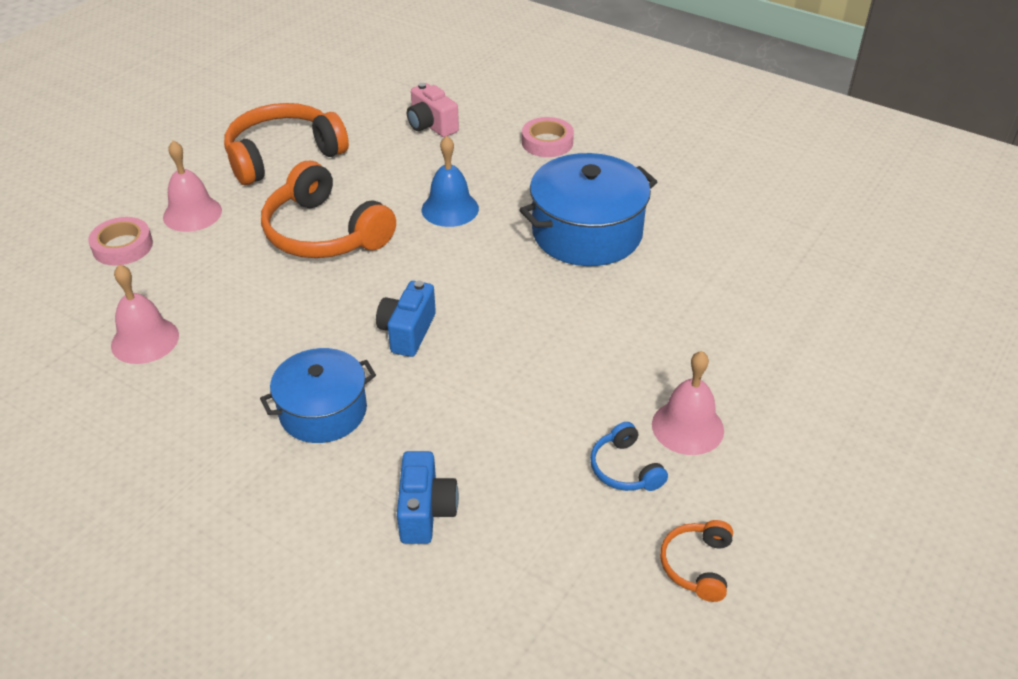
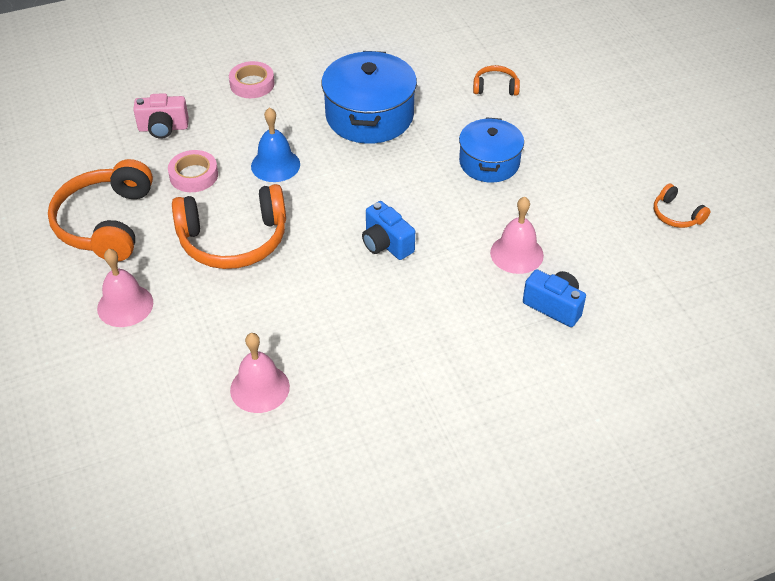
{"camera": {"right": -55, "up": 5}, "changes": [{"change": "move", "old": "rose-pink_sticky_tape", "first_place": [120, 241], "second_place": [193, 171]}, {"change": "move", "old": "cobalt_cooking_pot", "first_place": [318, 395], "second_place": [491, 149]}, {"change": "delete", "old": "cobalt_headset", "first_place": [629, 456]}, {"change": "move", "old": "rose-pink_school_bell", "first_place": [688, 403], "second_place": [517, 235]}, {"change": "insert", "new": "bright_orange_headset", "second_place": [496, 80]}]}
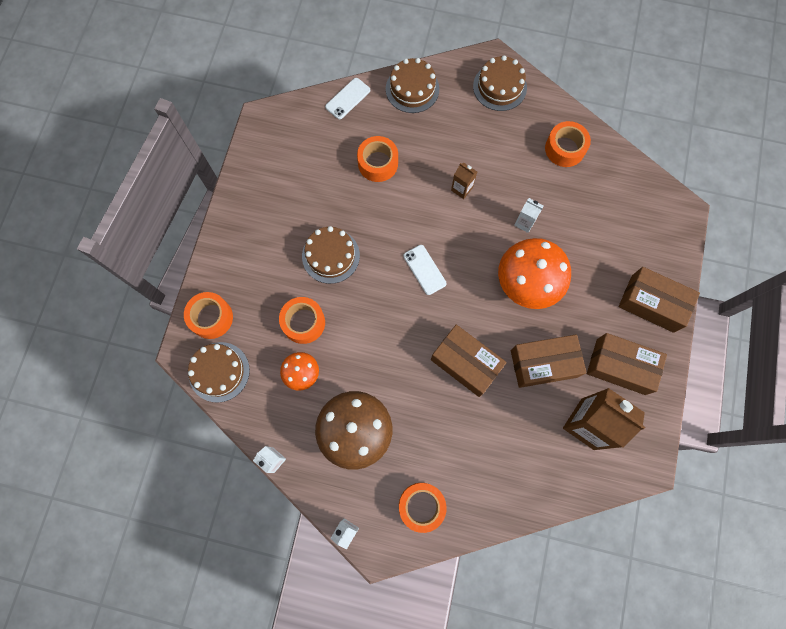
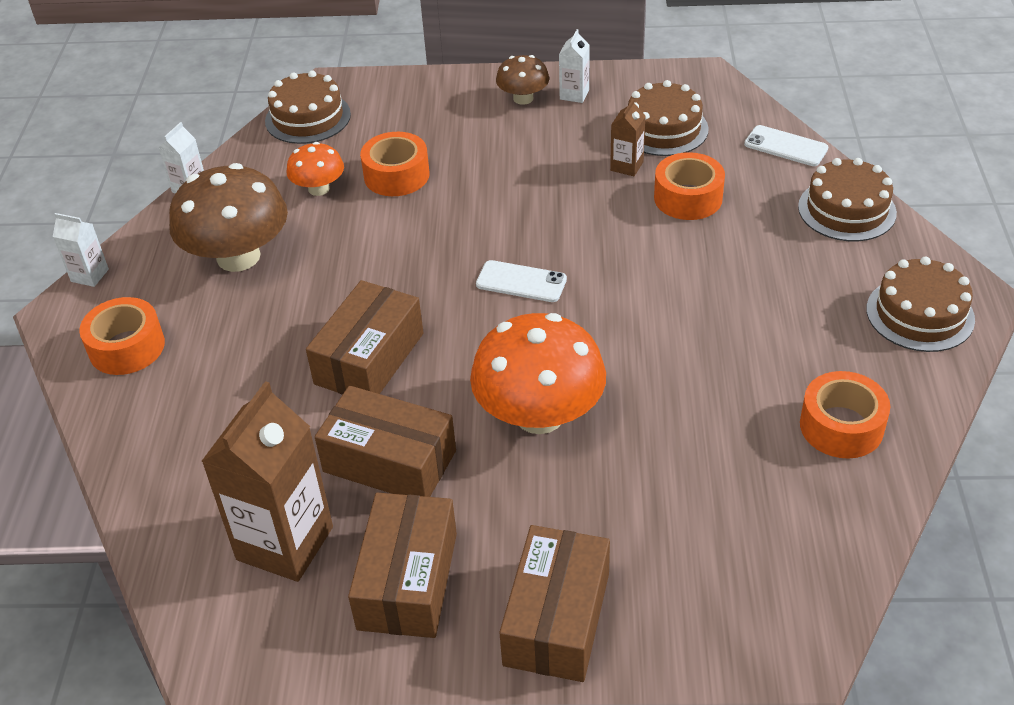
{"camera": {"right": 80, "up": -30}, "changes": [{"change": "delete", "old": "bright_orange_sticky_tape", "first_place": [208, 315]}, {"change": "move", "old": "brown_gateau", "first_place": [331, 255], "second_place": [668, 118]}, {"change": "rotate", "old": "white_phone", "first_place": [425, 270], "second_place": [521, 281], "degrees": 60}, {"change": "move", "old": "brown_juice_carton", "first_place": [464, 181], "second_place": [627, 137]}, {"change": "rotate", "old": "brown_box", "first_place": [549, 361], "second_place": [385, 441], "degrees": -45}, {"change": "move", "old": "white_juice_carton", "first_place": [529, 215], "second_place": [574, 66]}, {"change": "insert", "new": "brown_fungus", "second_place": [522, 80]}]}
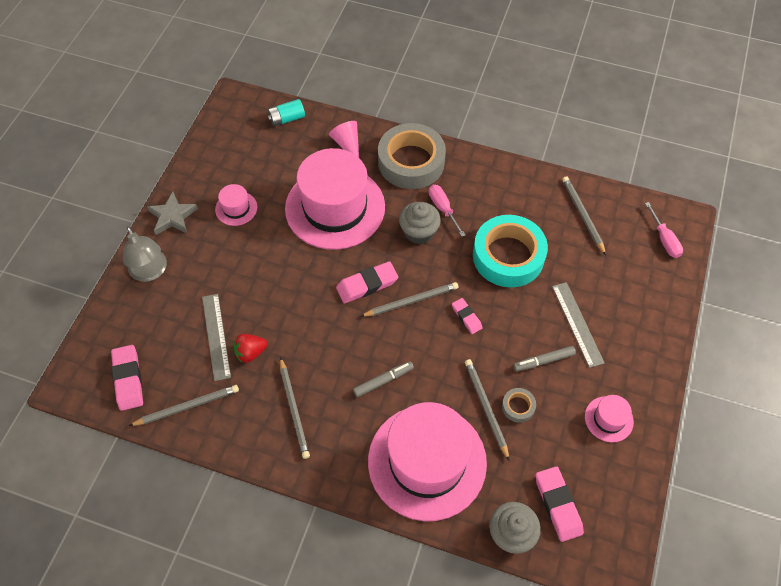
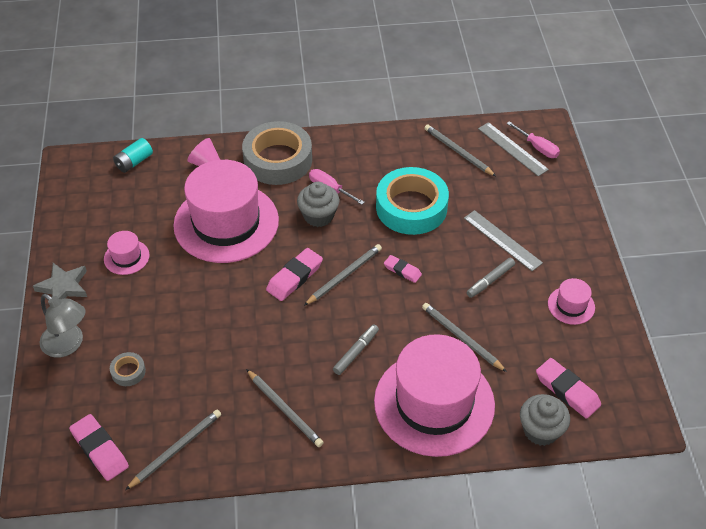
{"camera": {"right": -25, "up": -10}, "changes": [{"change": "move", "old": "gray_ruler", "first_place": [216, 337], "second_place": [513, 149]}, {"change": "delete", "old": "crimson_berry", "first_place": [251, 348]}, {"change": "move", "old": "gray_sticky_tape", "first_place": [519, 405], "second_place": [128, 369]}]}
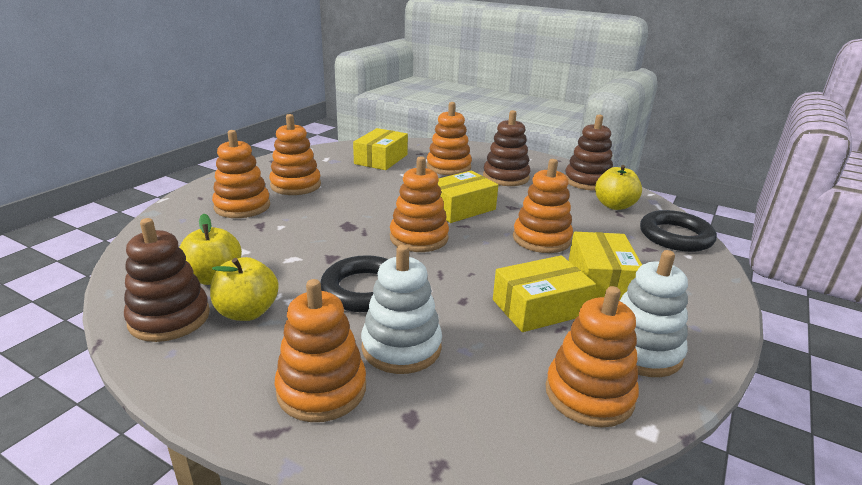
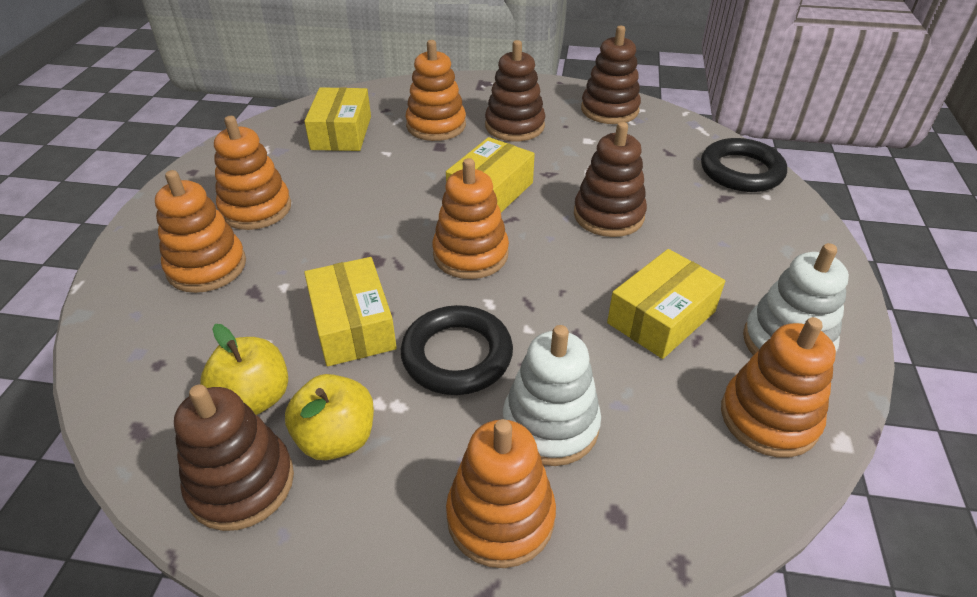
{"camera": {"right": -20, "up": 15}, "changes": [{"change": "recolor", "old": "bright_orange_ring_stacker", "new": "brown_ring_stacker", "first_place": [543, 206], "second_place": [610, 179]}, {"change": "move", "old": "golden_box", "first_place": [605, 266], "second_place": [350, 311]}, {"change": "delete", "old": "golden_apple", "first_place": [618, 187]}]}
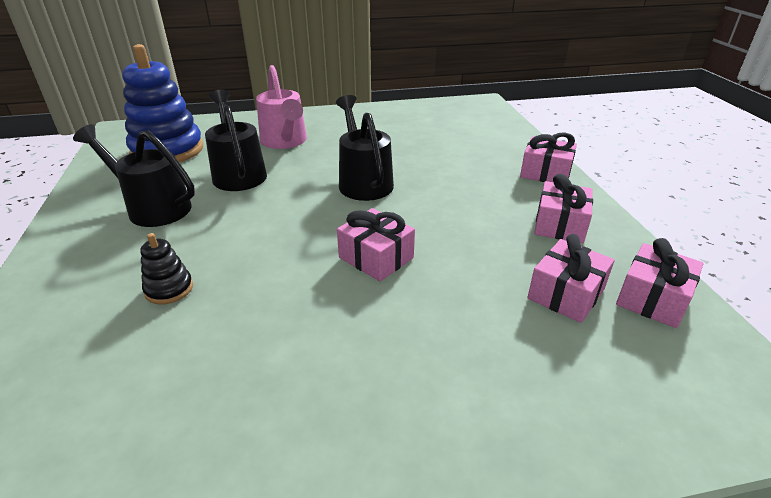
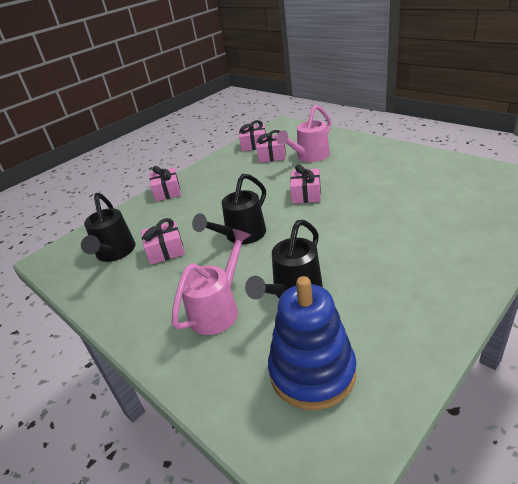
{"camera": {"right": -120, "up": 0}, "changes": [{"change": "move", "old": "jet-black_watering_can", "first_place": [134, 175], "second_place": [108, 227]}, {"change": "delete", "old": "jet-black_ring_stacker", "first_place": [166, 269]}, {"change": "move", "old": "rose-pink_gift", "first_place": [563, 208], "second_place": [163, 241]}, {"change": "insert", "new": "rose-pink_watering_can", "second_place": [303, 133]}]}
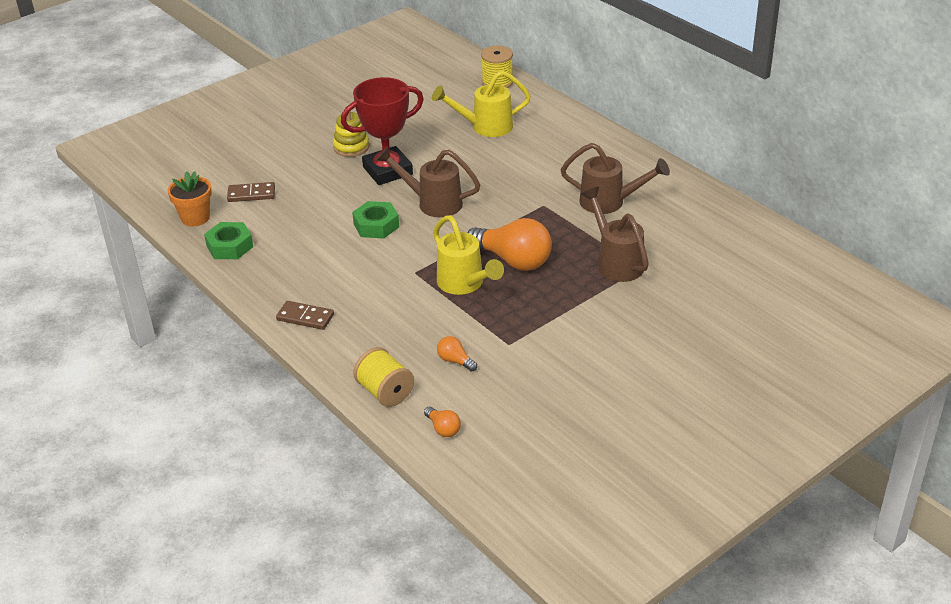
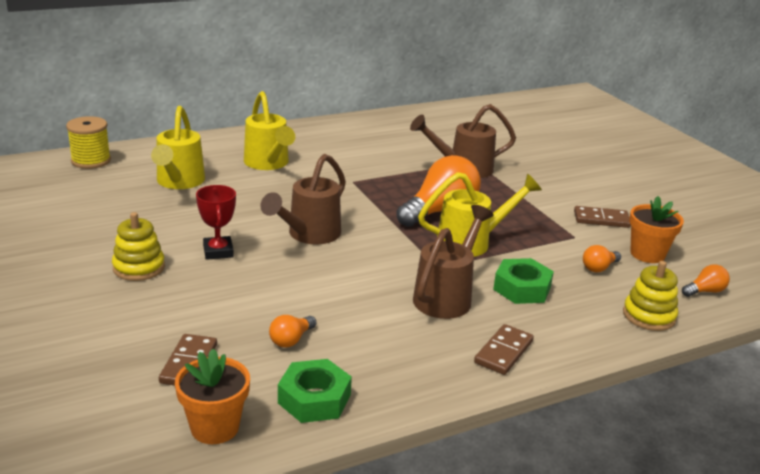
{"camera": {"right": -80, "up": -10}, "changes": [{"change": "resize", "old": "crimson_prize_cup", "first_place": [382, 131], "second_place": [216, 222], "factor": 0.54}, {"change": "move", "old": "green_hex_nut", "first_place": [375, 220], "second_place": [523, 281]}, {"change": "replace", "old": "golden_bobbin", "new": "golden_ring_stacker", "first_place": [383, 377], "second_place": [650, 296]}, {"change": "move", "old": "brown_watering_can", "first_place": [615, 178], "second_place": [453, 262]}, {"change": "insert", "new": "golden_watering_can", "second_place": [269, 130]}, {"change": "insert", "new": "bright_orange_lightbulb", "second_place": [292, 331]}, {"change": "insert", "new": "brown_domino", "second_place": [602, 217]}, {"change": "insert", "new": "bright_orange_flower_pot", "second_place": [656, 229]}]}
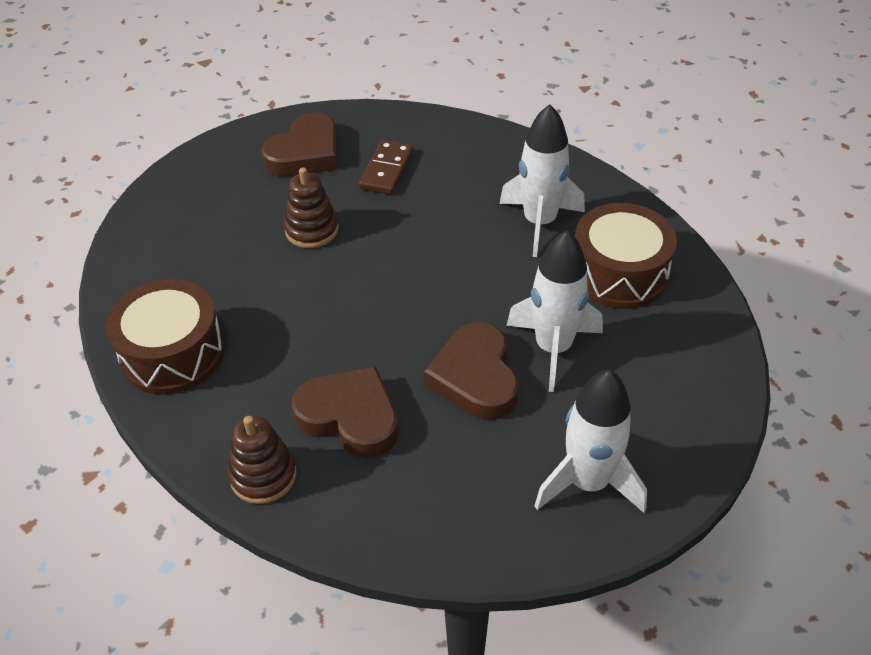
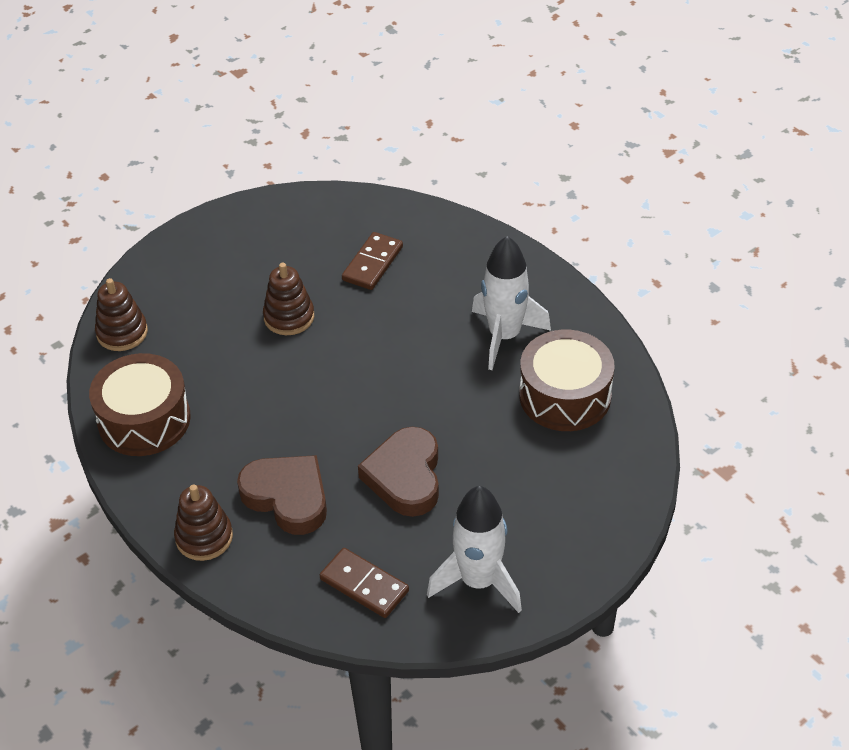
{"camera": {"right": 10, "up": 0}, "changes": [{"change": "delete", "old": "brown_heart_shape", "first_place": [299, 145]}, {"change": "delete", "old": "white_rocket", "first_place": [554, 311]}, {"change": "insert", "new": "brown_ring_stacker", "second_place": [121, 314]}, {"change": "insert", "new": "brown_domino", "second_place": [364, 583]}]}
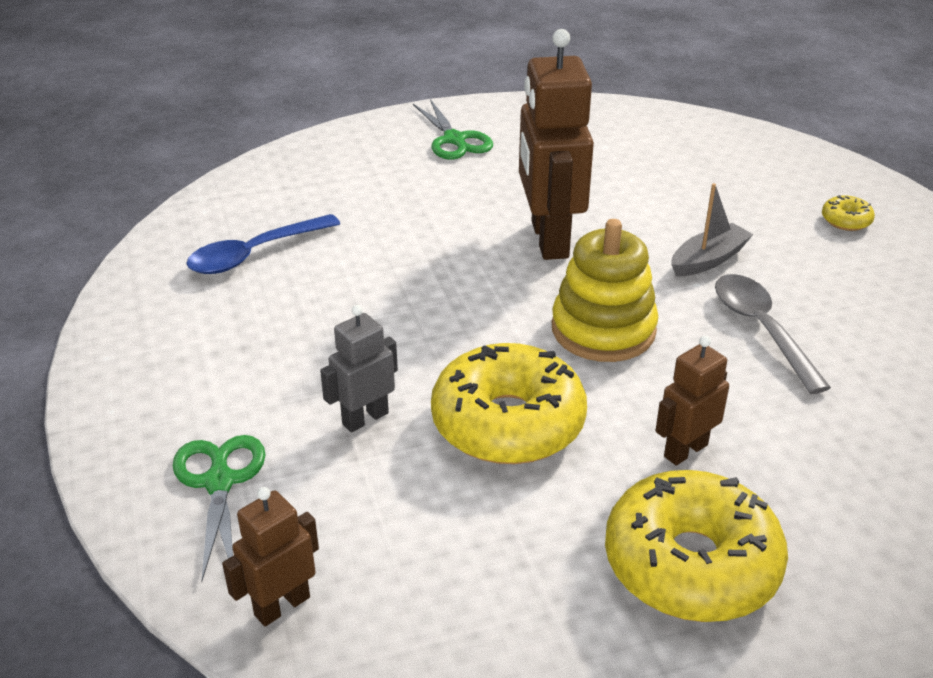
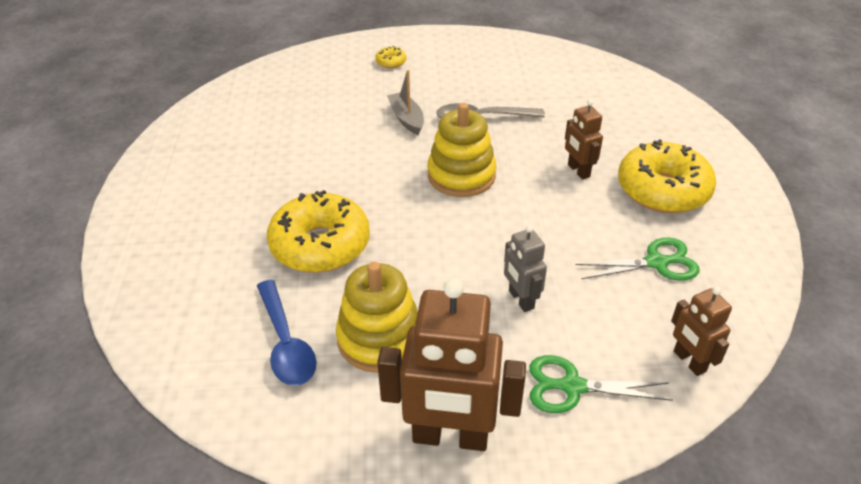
{"camera": {"right": -75, "up": 5}, "changes": [{"change": "move", "old": "green_pair_of_scissors", "first_place": [453, 129], "second_place": [637, 258]}, {"change": "move", "old": "golden_doughnut", "first_place": [509, 403], "second_place": [318, 231]}, {"change": "move", "old": "brown_toy_robot", "first_place": [556, 144], "second_place": [451, 364]}, {"change": "insert", "new": "golden_ring_stacker", "second_place": [377, 317]}]}
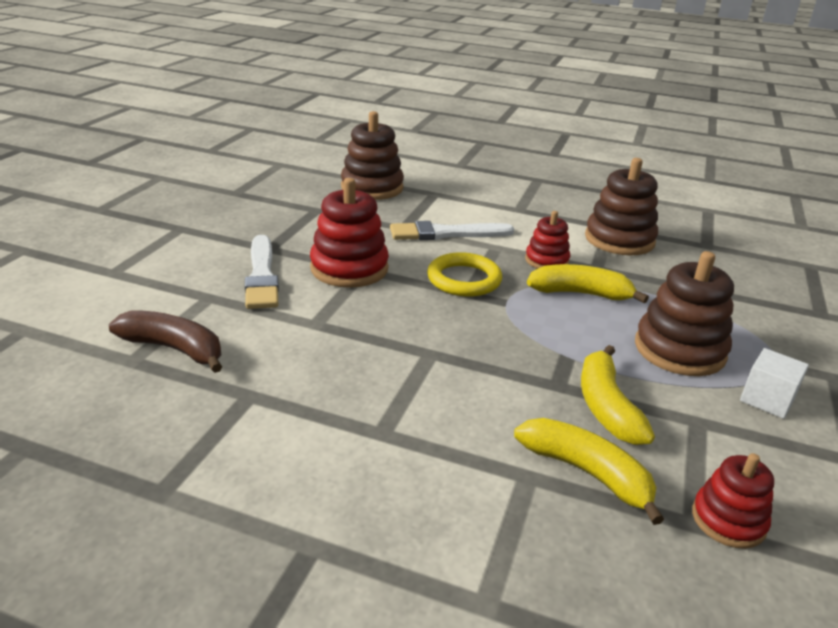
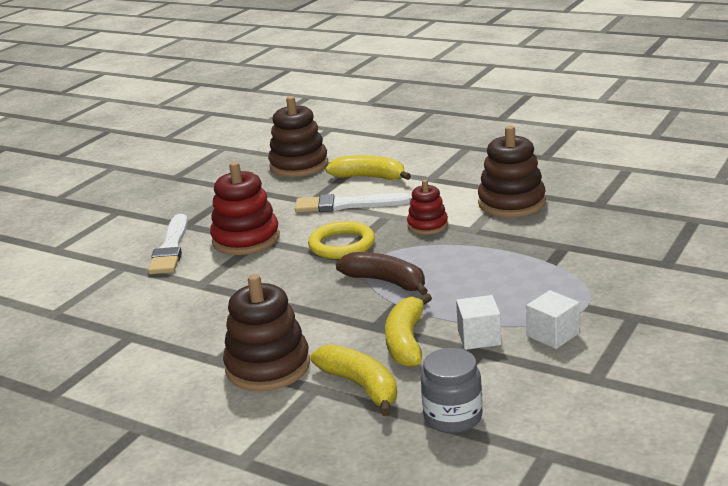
{"camera": {"right": 15, "up": -5}, "changes": [{"change": "move", "old": "brown_banana_fruit", "first_place": [165, 341], "second_place": [382, 273]}, {"change": "move", "old": "golden_banana_fruit", "first_place": [588, 283], "second_place": [368, 167]}, {"change": "move", "old": "brown_ring_stacker", "first_place": [684, 313], "second_place": [266, 332]}, {"change": "replace", "old": "crimson_ring_stacker", "new": "gray_jar", "first_place": [733, 501], "second_place": [452, 390]}, {"change": "insert", "new": "white_solid_cube", "second_place": [478, 322]}]}
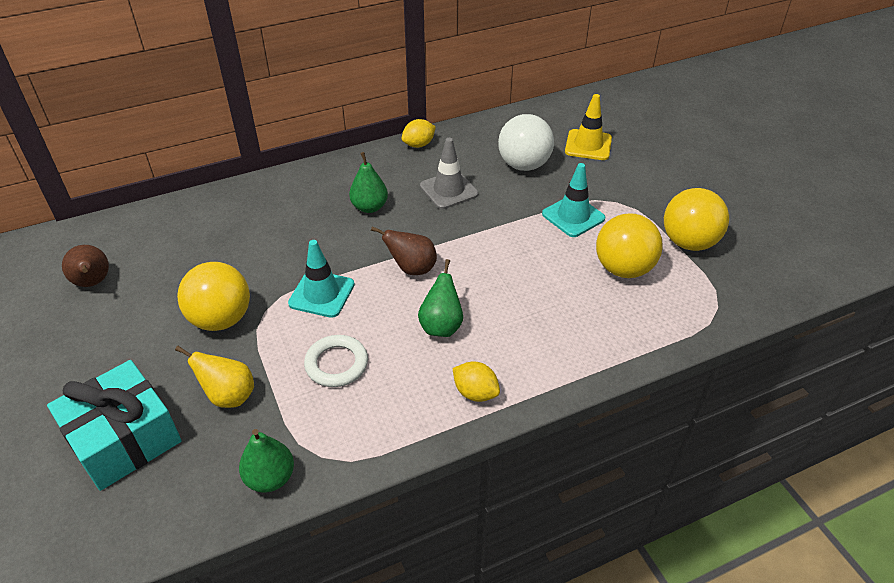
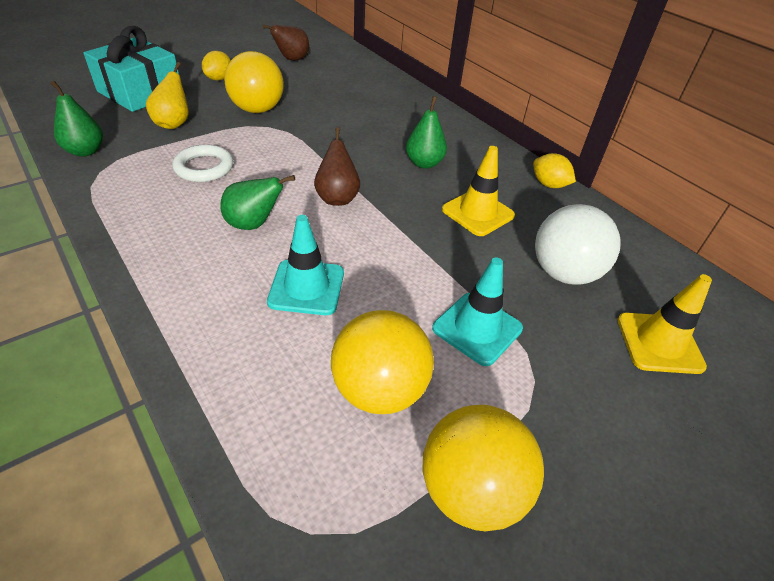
{"camera": {"right": 75, "up": 0}, "changes": [{"change": "move", "old": "teal_road_cone", "first_place": [321, 279], "second_place": [305, 265]}, {"change": "recolor", "old": "gray_road_cone", "new": "golden_road_cone", "first_place": [449, 173], "second_place": [478, 191]}, {"change": "move", "old": "golden_toy_lemon", "first_place": [476, 382], "second_place": [216, 66]}]}
